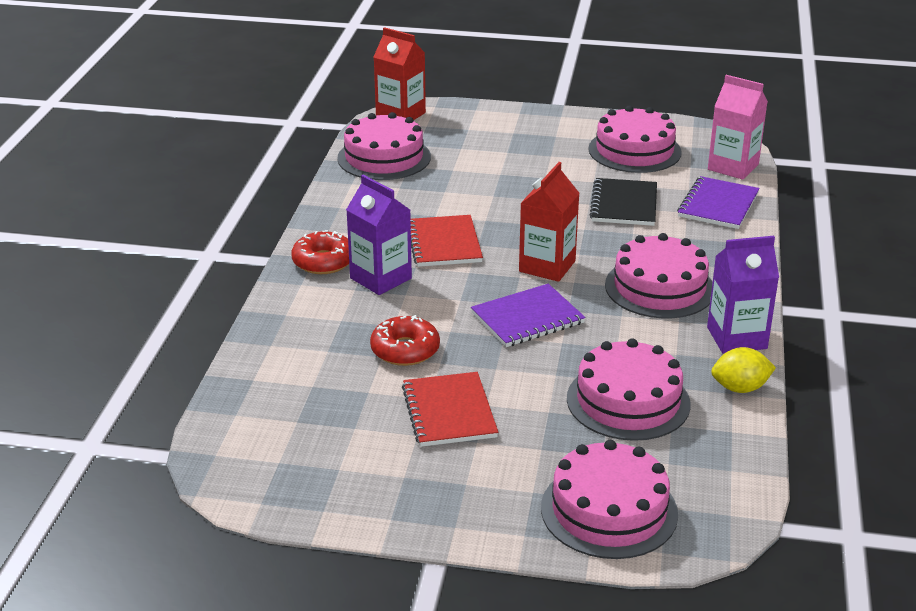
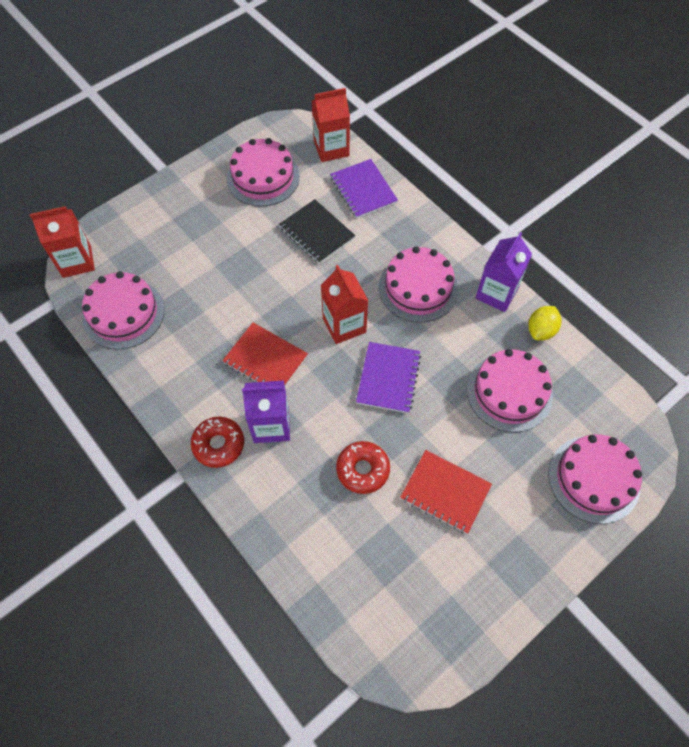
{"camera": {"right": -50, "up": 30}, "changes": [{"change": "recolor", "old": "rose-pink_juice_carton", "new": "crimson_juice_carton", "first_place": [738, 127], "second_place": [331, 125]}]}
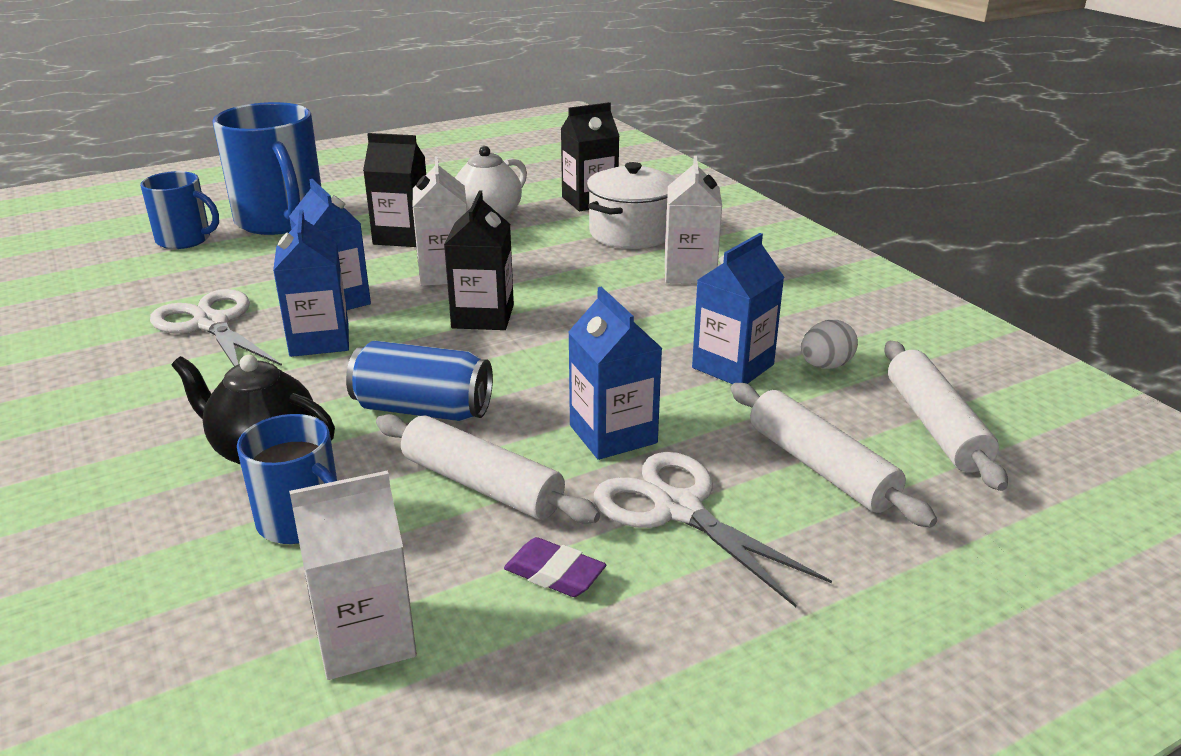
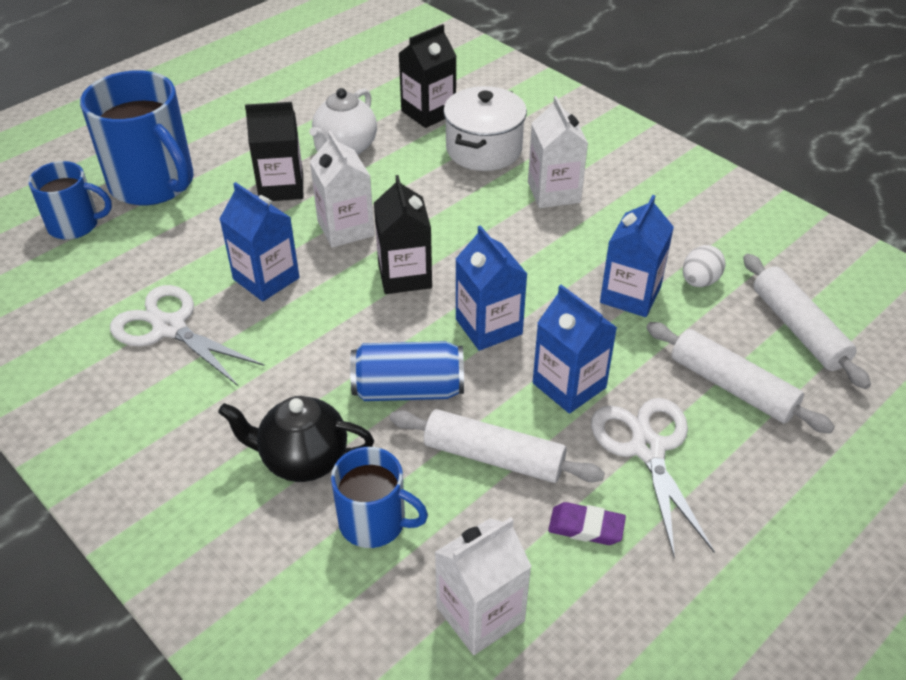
{"camera": {"right": -15, "up": 15}, "changes": [{"change": "move", "old": "cobalt_juice_carton", "first_place": [311, 283], "second_place": [491, 288]}, {"change": "rotate", "old": "white_pair_of_scissors", "first_place": [713, 529], "second_place": [653, 478], "degrees": 45}]}
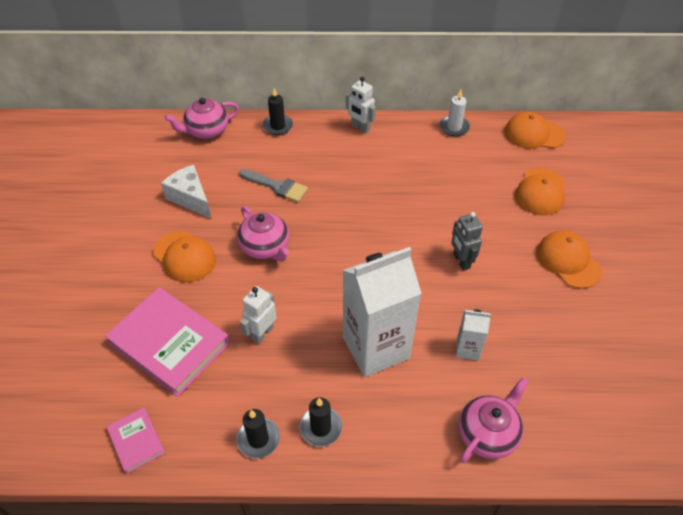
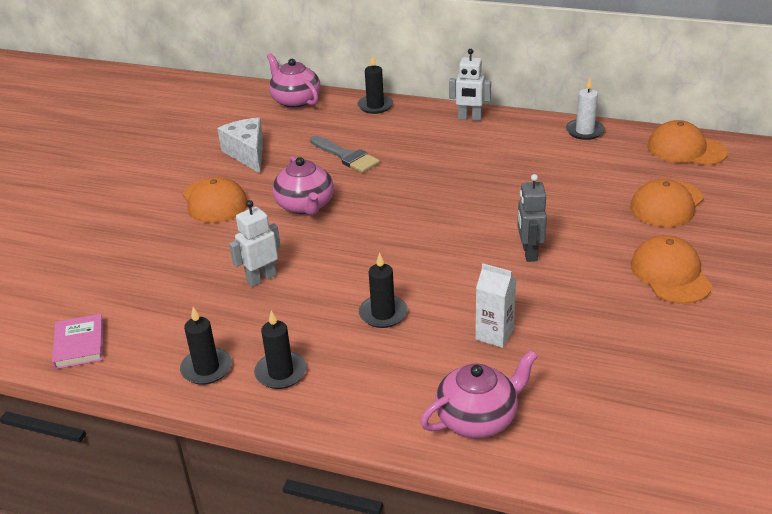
{"camera": {"right": 20, "up": -15}, "changes": [{"change": "delete", "old": "rose-pink_hardback", "first_place": [167, 342]}, {"change": "rotate", "old": "rose-pink_china_teapot", "first_place": [201, 118], "second_place": [294, 81], "degrees": 60}, {"change": "replace", "old": "white_juice_carton", "new": "jet-black_wax_candle", "first_place": [382, 312], "second_place": [383, 290]}, {"change": "rotate", "old": "white_toy_robot", "first_place": [361, 104], "second_place": [470, 85], "degrees": -45}]}
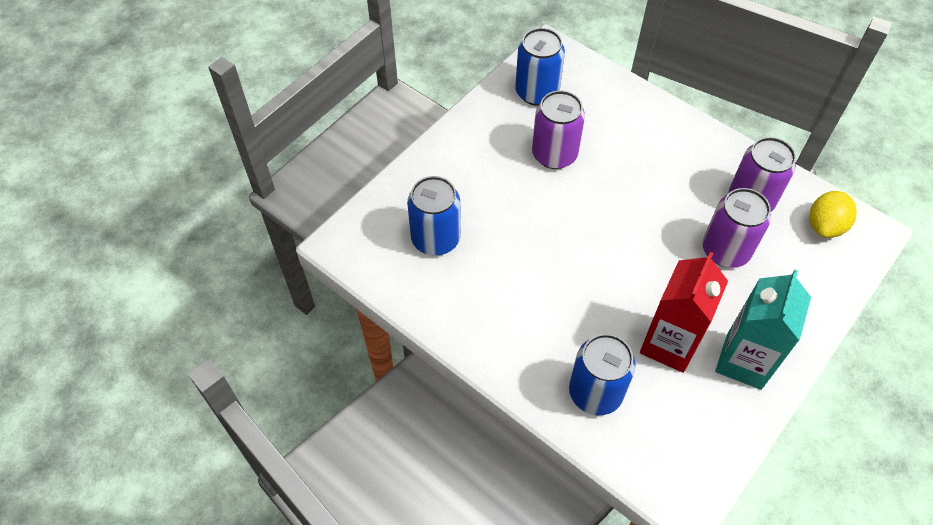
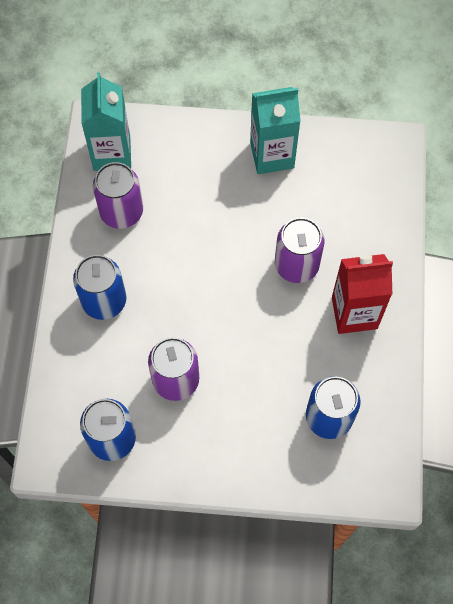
{"camera": {"right": -125, "up": 10}, "changes": [{"change": "move", "old": "cobalt_can", "first_place": [602, 374], "second_place": [100, 287]}, {"change": "move", "old": "crimson_juice_carton", "first_place": [684, 312], "second_place": [362, 294]}, {"change": "move", "old": "royal_purple_can", "first_place": [737, 228], "second_place": [300, 250]}, {"change": "replace", "old": "golden_toy_lemon", "new": "teal_juice_carton", "first_place": [833, 214], "second_place": [106, 121]}]}
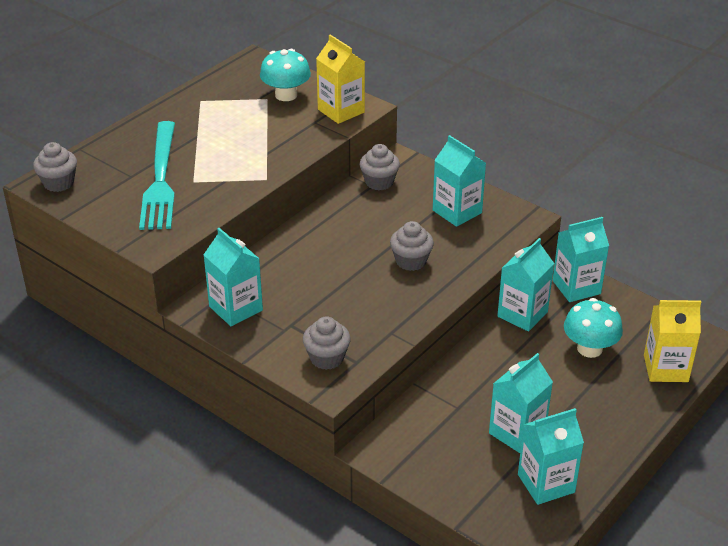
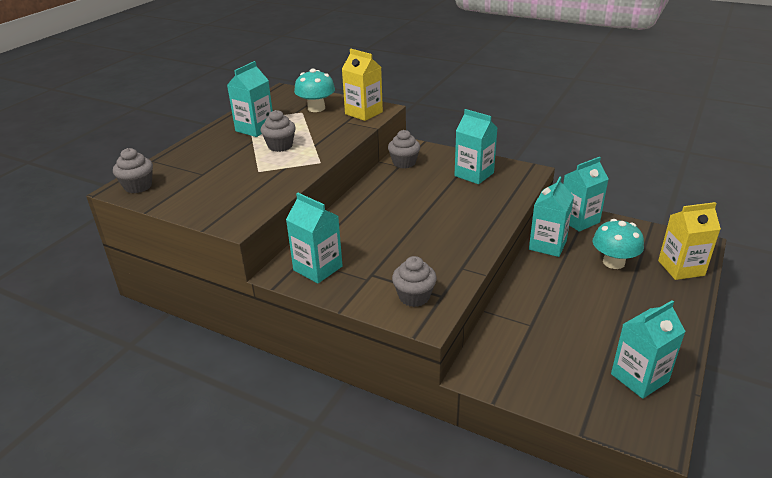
{"camera": {"right": -10, "up": -5}, "changes": [{"change": "delete", "old": "teal_dinner_fork", "first_place": [157, 175]}, {"change": "move", "old": "gray_cupcake", "first_place": [412, 246], "second_place": [278, 131]}, {"change": "move", "old": "teal_juice_carton", "first_place": [521, 403], "second_place": [250, 99]}]}
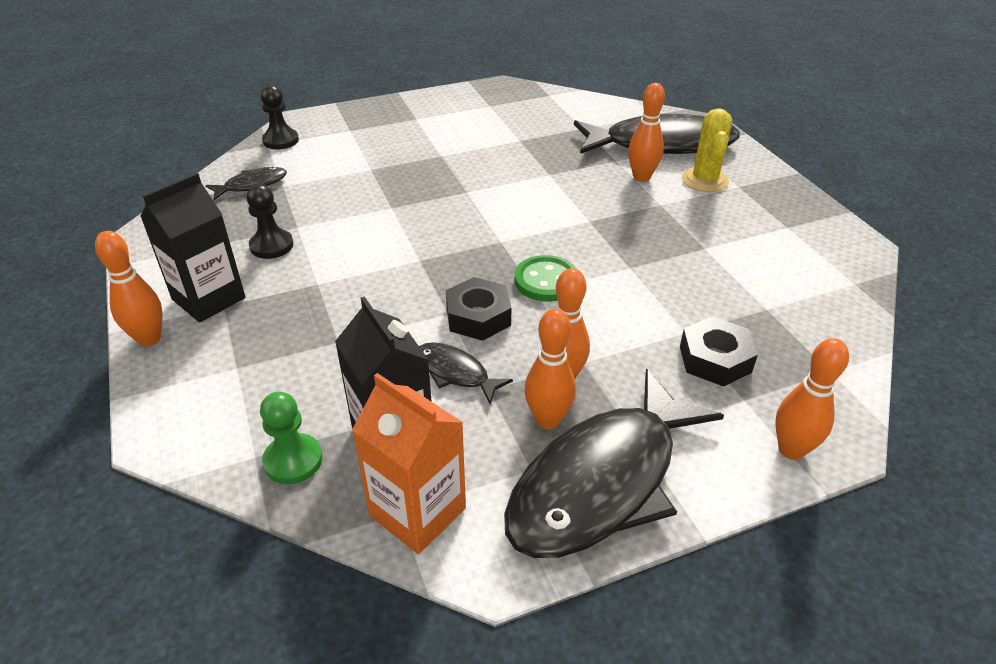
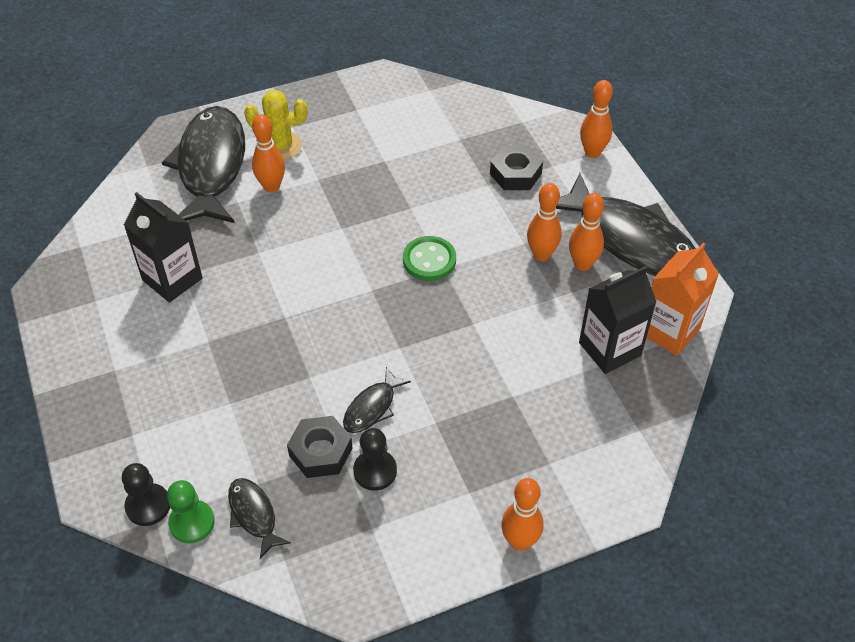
{"camera": {"right": -90, "up": 10}, "changes": [{"change": "move", "old": "jet-black_juice_carton", "first_place": [192, 248], "second_place": [163, 247]}, {"change": "move", "old": "green_pawn", "first_place": [291, 437], "second_place": [191, 511]}, {"change": "move", "old": "jet-black_fish_figure", "first_place": [466, 373], "second_place": [377, 400]}, {"change": "move", "old": "jet-black_hex_nut", "first_place": [478, 309], "second_place": [319, 447]}]}
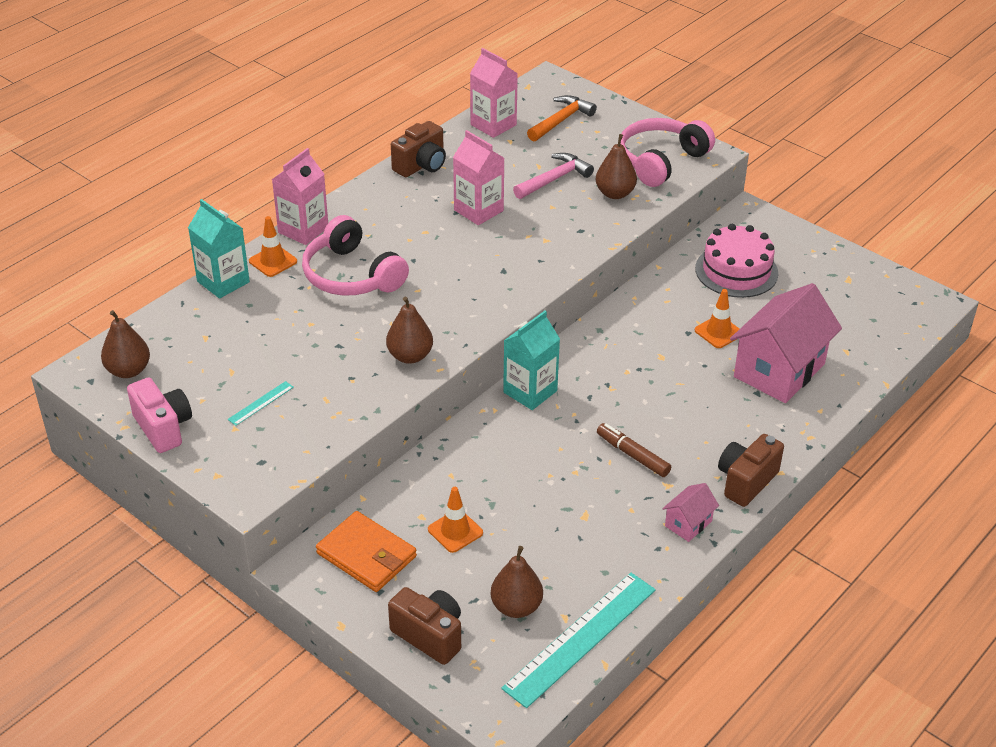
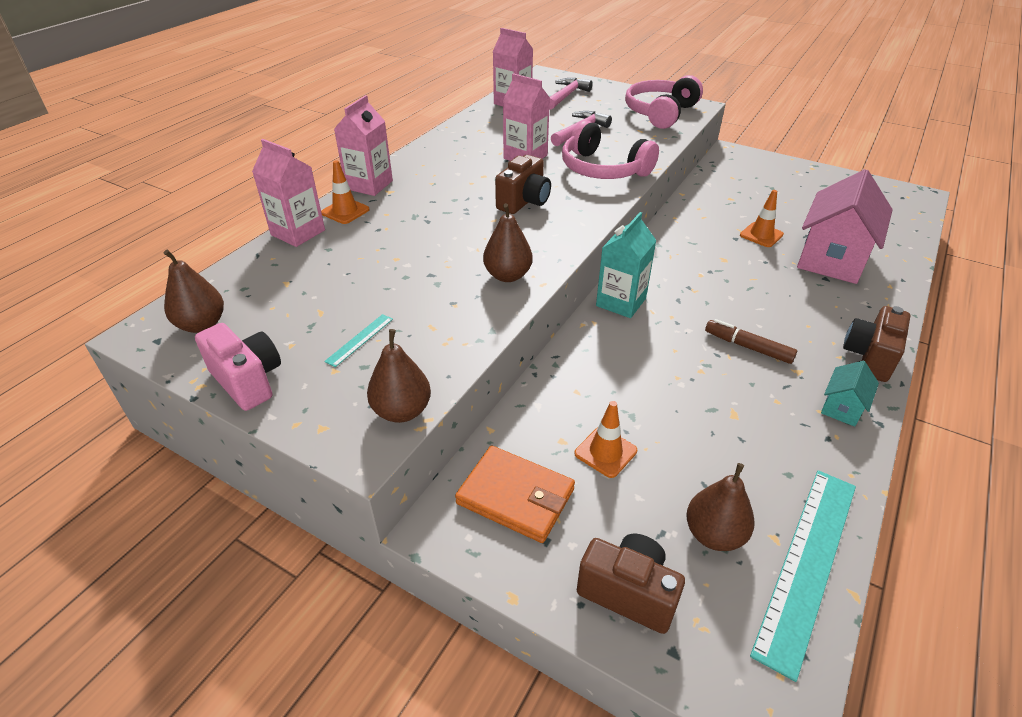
{"camera": {"right": -10, "up": 0}, "changes": [{"change": "recolor", "old": "teal_juice_carton", "new": "rose-pink_juice_carton", "first_place": [219, 248], "second_place": [288, 193]}, {"change": "move", "old": "rose-pink_headset", "first_place": [355, 255], "second_place": [610, 149]}, {"change": "move", "old": "brown_camera", "first_place": [418, 149], "second_place": [523, 184]}, {"change": "recolor", "old": "bright_orange_hammer", "new": "rose-pink_hammer", "first_place": [562, 118], "second_place": [571, 94]}, {"change": "move", "old": "brown_pear_fruit", "first_place": [616, 166], "second_place": [399, 376]}, {"change": "recolor", "old": "rose-pink_cottage", "new": "teal_cottage", "first_place": [690, 512], "second_place": [850, 394]}, {"change": "delete", "old": "rose-pink_gateau", "first_place": [736, 261]}]}
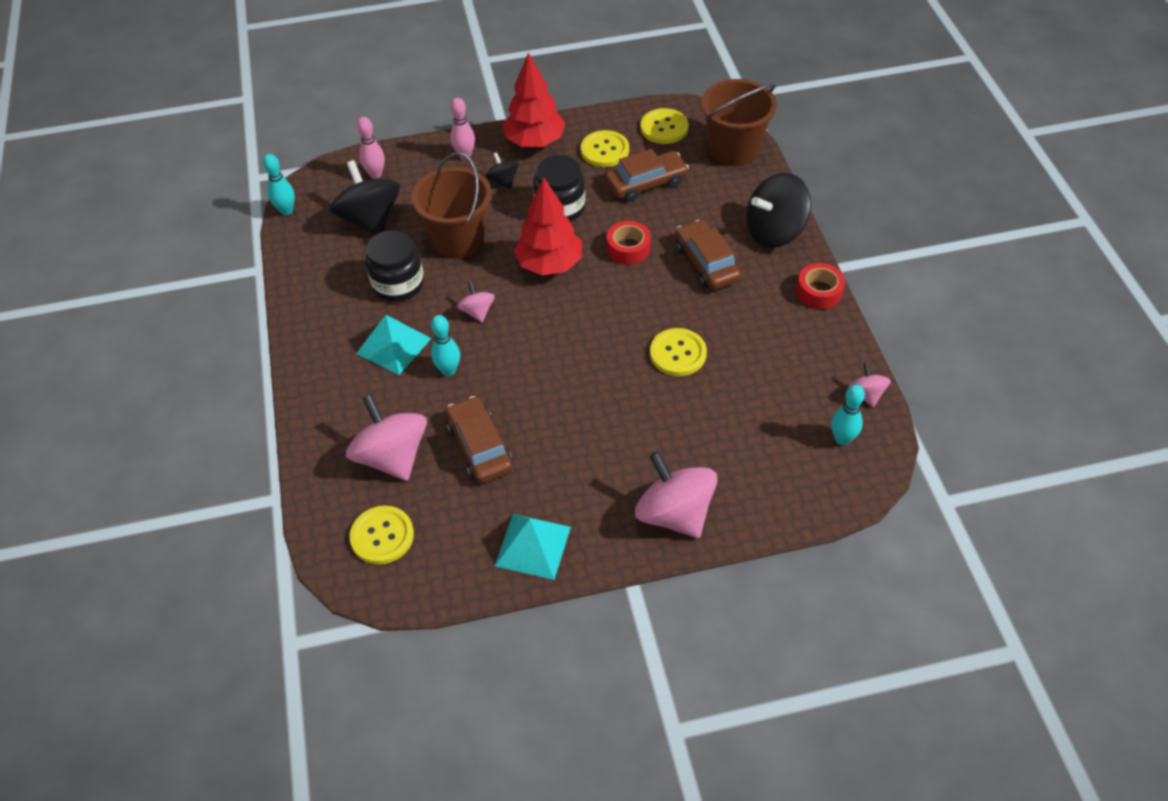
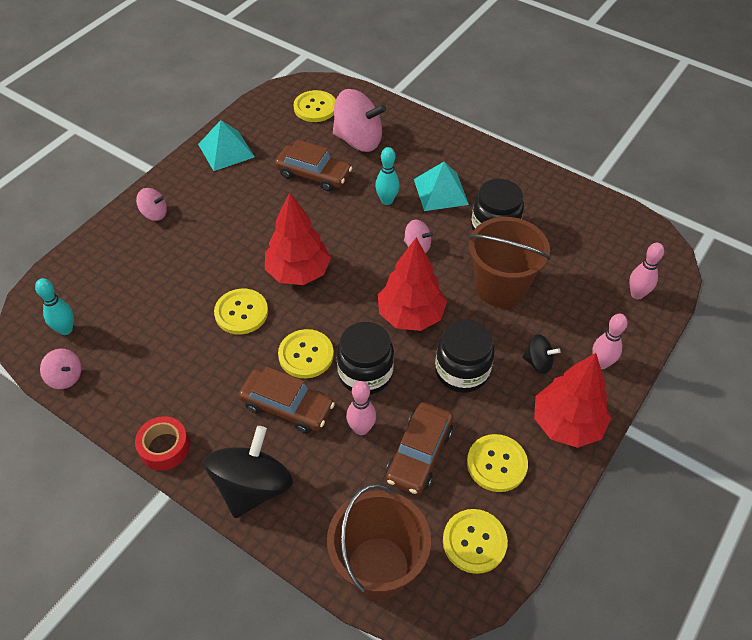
{"camera": {"right": 135, "up": 0}, "changes": [{"change": "delete", "old": "teal_skittle", "first_place": [279, 185]}, {"change": "delete", "old": "jet-black_spinning_top", "first_place": [365, 197]}, {"change": "replace", "old": "crimson_sticky_tape", "new": "jet-black_jar", "first_place": [629, 243], "second_place": [365, 358]}, {"change": "resize", "old": "rose-pink_spinning_top", "first_place": [676, 494], "second_place": [151, 204], "factor": 0.5}, {"change": "insert", "new": "crimson_fir_tree", "second_place": [298, 238]}, {"change": "insert", "new": "golden_sewing_button", "second_place": [306, 353]}, {"change": "insert", "new": "rose-pink_skittle", "second_place": [361, 408]}]}
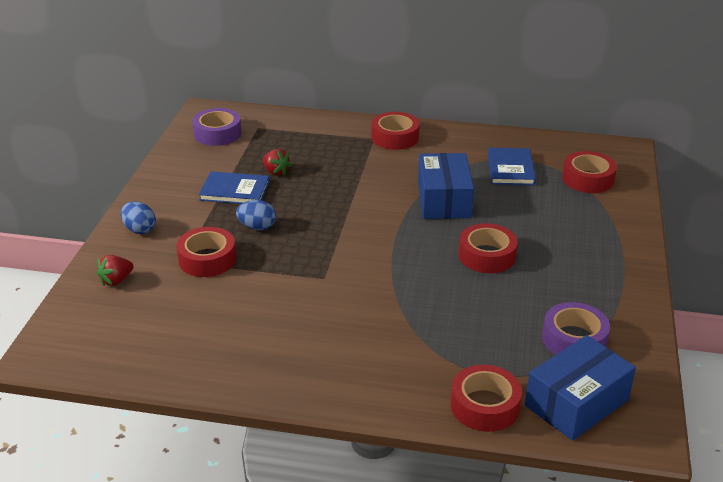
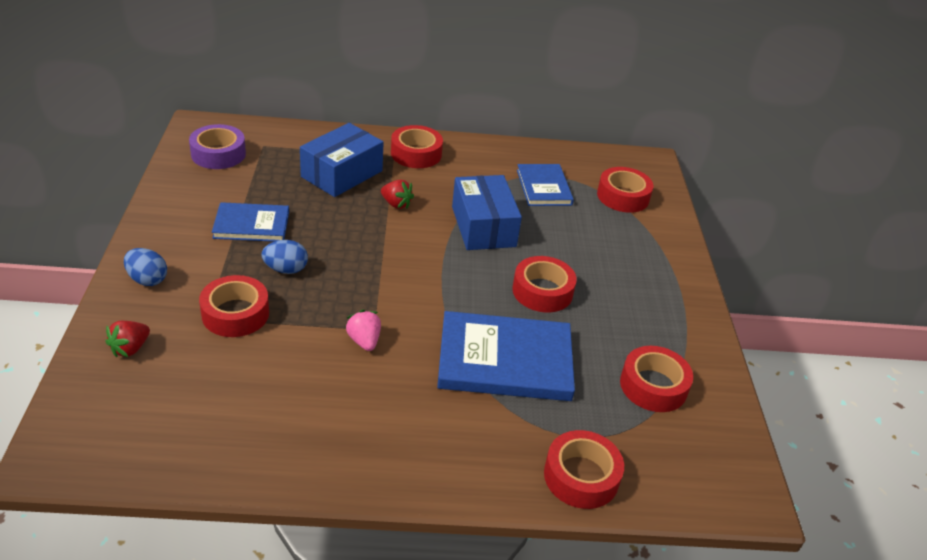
{"camera": {"right": -15, "up": 5}, "changes": [{"change": "move", "old": "crimson_berry", "first_place": [277, 162], "second_place": [397, 194]}, {"change": "move", "old": "cobalt_box", "first_place": [580, 388], "second_place": [342, 160]}, {"change": "recolor", "old": "royal_purple_sticky_tape", "new": "crimson_sticky_tape", "first_place": [576, 328], "second_place": [656, 379]}, {"change": "insert", "new": "rose-pink_berry", "second_place": [363, 330]}, {"change": "insert", "new": "cobalt_hardback", "second_place": [506, 356]}]}
